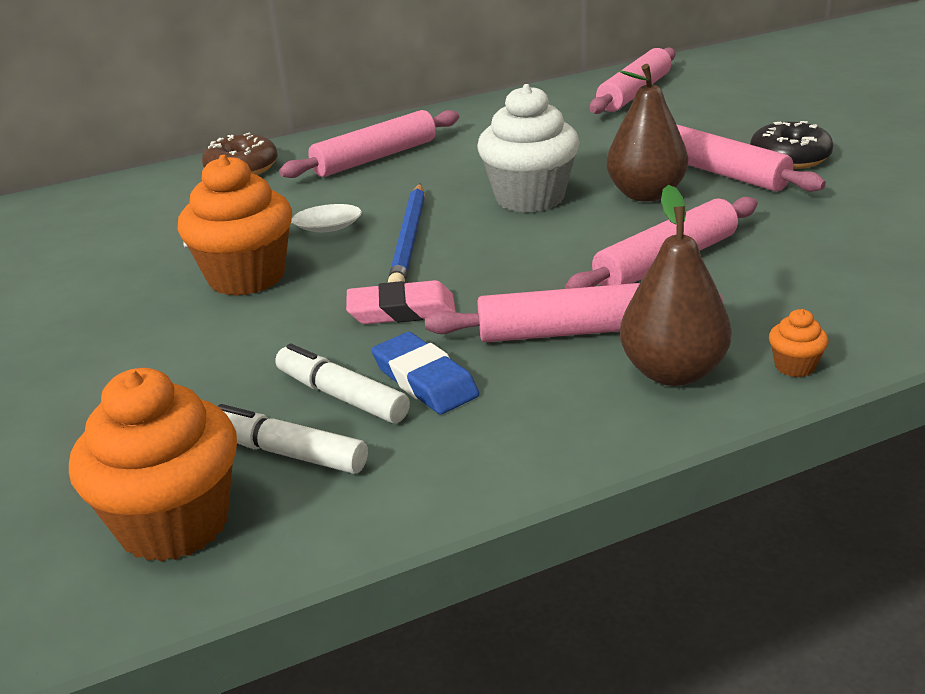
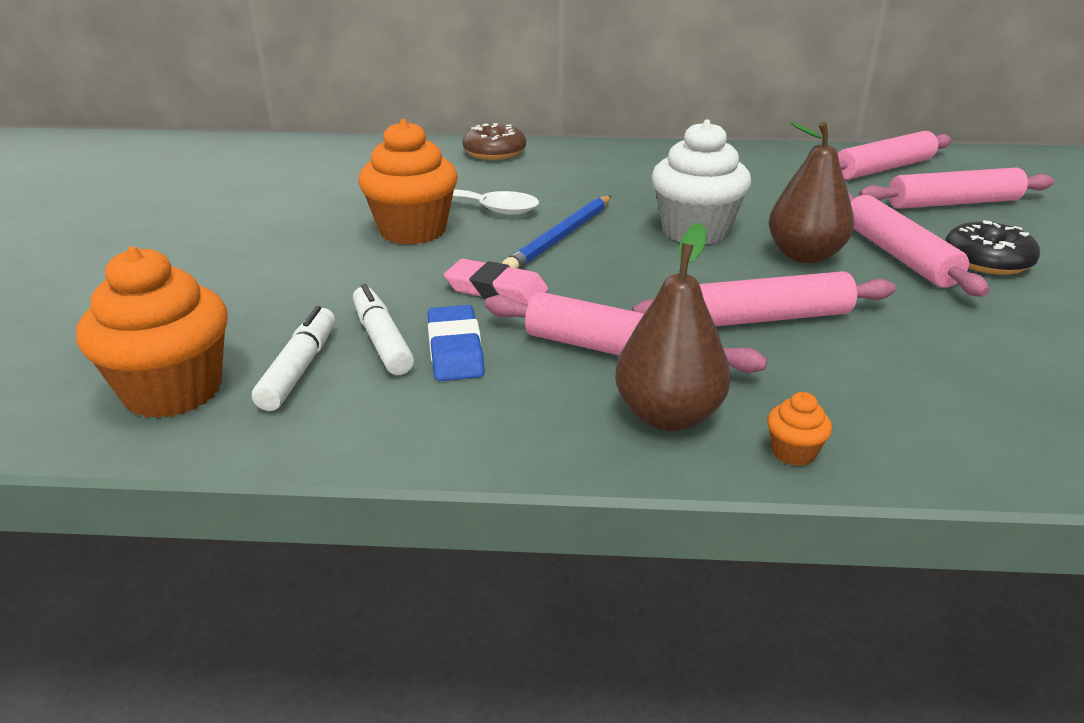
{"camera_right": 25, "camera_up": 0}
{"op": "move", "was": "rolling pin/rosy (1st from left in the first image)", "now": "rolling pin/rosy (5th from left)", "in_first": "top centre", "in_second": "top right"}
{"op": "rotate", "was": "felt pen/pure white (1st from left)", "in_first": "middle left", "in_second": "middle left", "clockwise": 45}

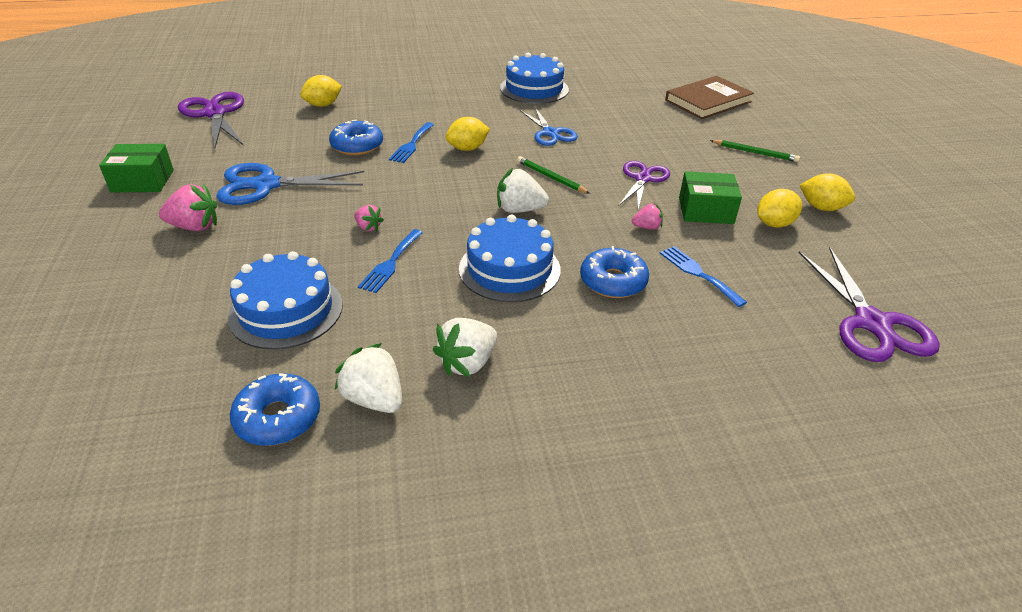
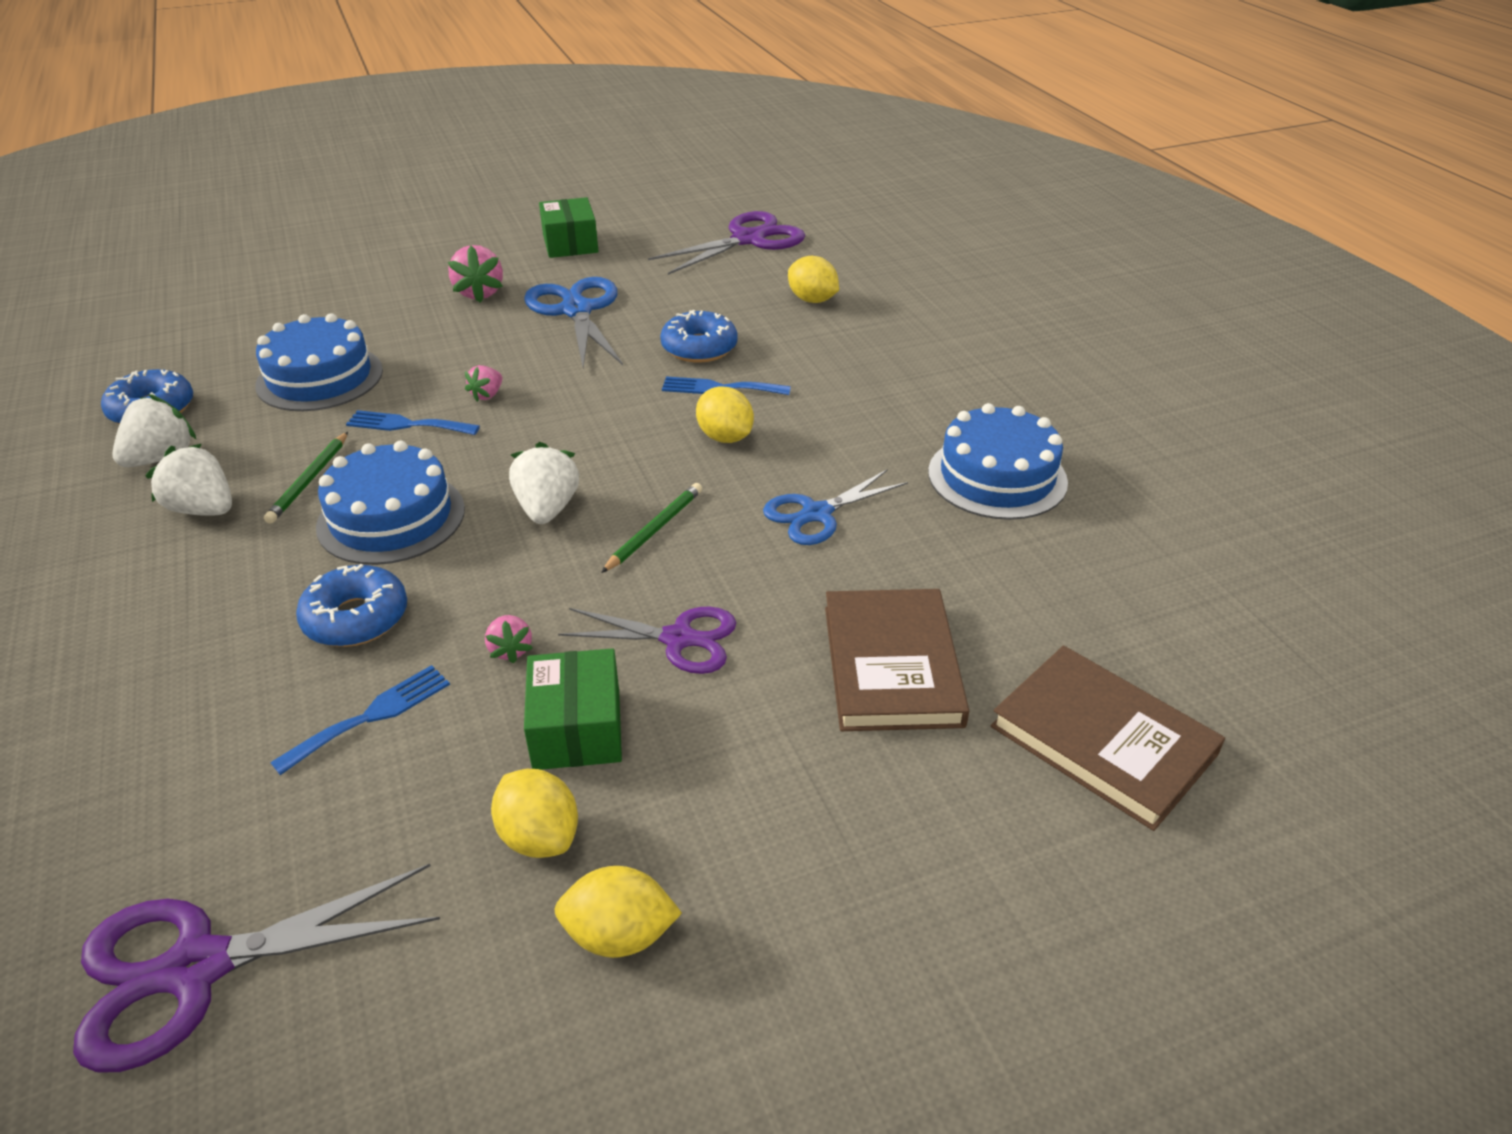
{"camera_right": 80, "camera_up": 0}
{"op": "insert", "now": "hardback/russet (1st from left)", "in_second": "centre"}
{"op": "move", "was": "wooden pencil/emerald (2nd from left in the first image)", "now": "wooden pencil/emerald (1st from left)", "in_first": "top right", "in_second": "middle left"}
{"op": "rotate", "was": "citrus fruit/bright yellow (4th from left in the first image)", "in_first": "top right", "in_second": "bottom centre", "clockwise": 75}

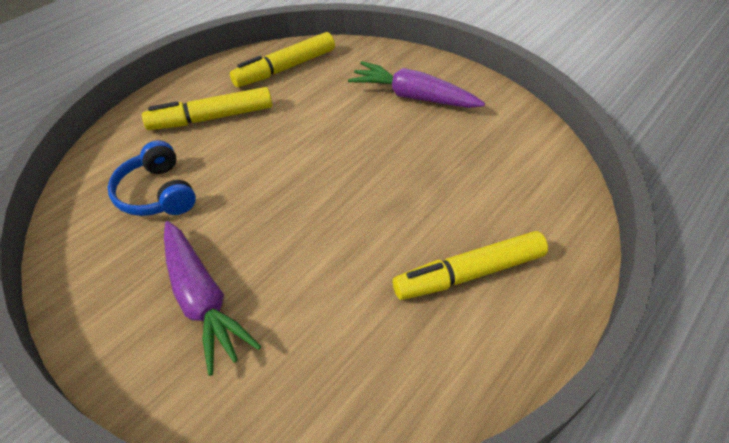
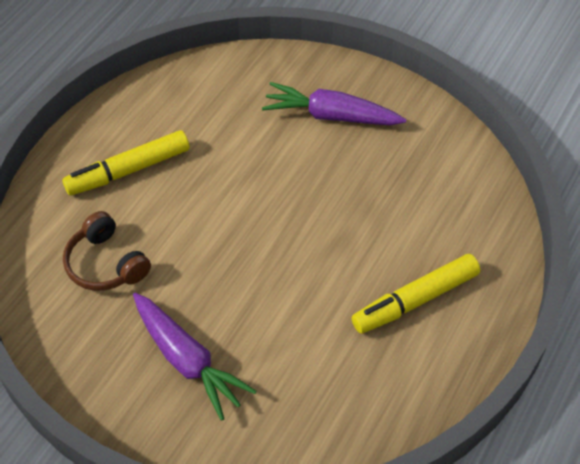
{"camera_right": -10, "camera_up": 5}
{"op": "delete", "was": "felt pen/bright yellow (2nd from left)", "in_first": "top centre"}
{"op": "recolor", "was": "over-ear headphones/blue", "now": "over-ear headphones/russet", "in_first": "middle left", "in_second": "middle left"}

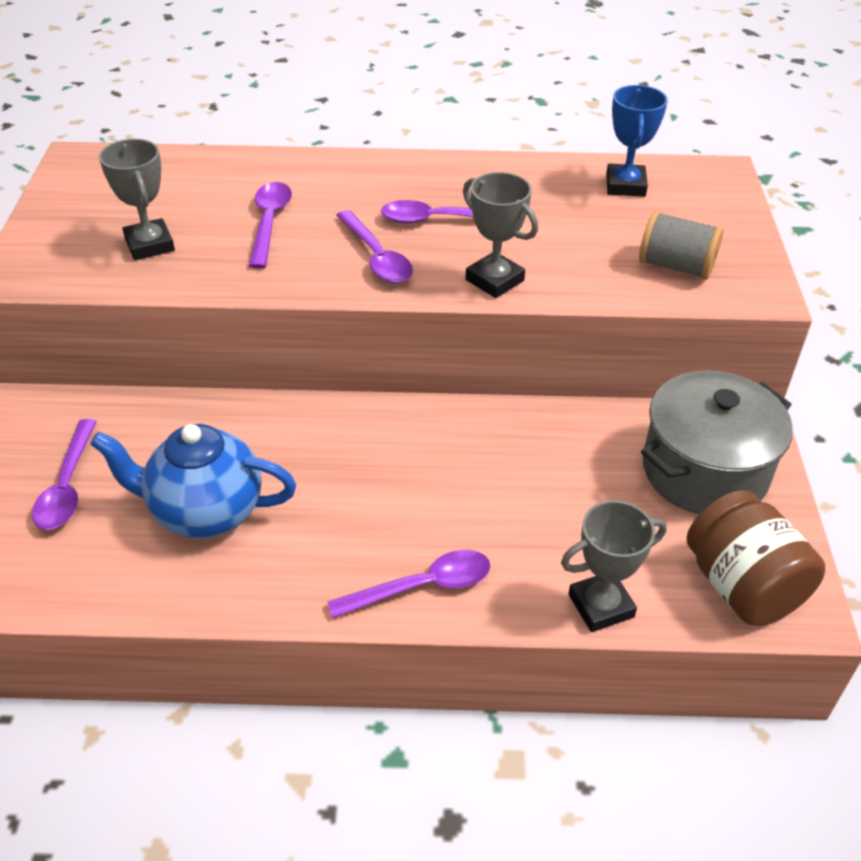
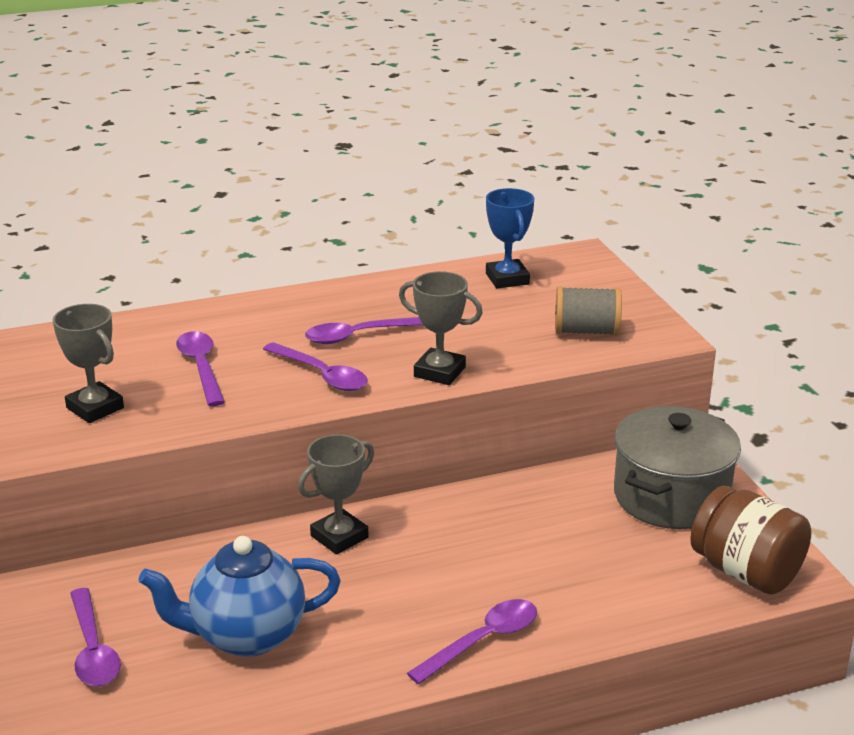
{"camera_right": -20, "camera_up": -15}
{"op": "move", "was": "prize cup/gray (3rd from left in the first image)", "now": "prize cup/gray (2nd from left)", "in_first": "middle right", "in_second": "bottom centre"}

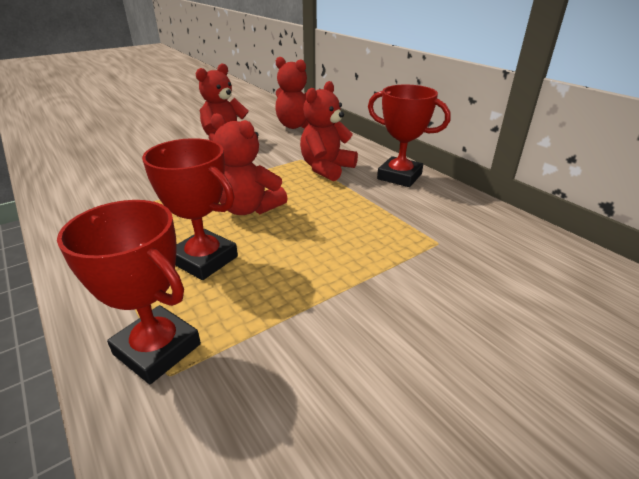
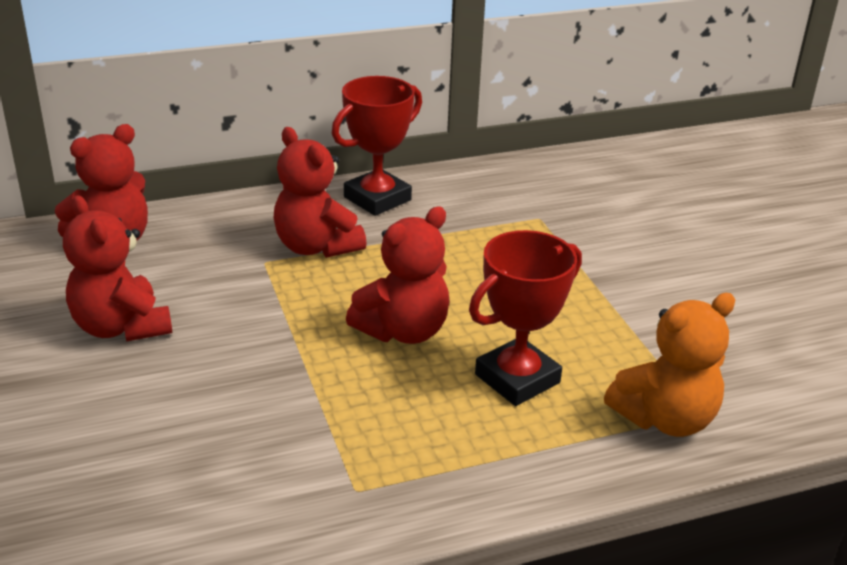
{"camera_right": -75, "camera_up": 0}
{"op": "replace", "was": "prize cup/scarlet (1st from left)", "now": "stuffed bear/orange", "in_first": "middle left", "in_second": "middle right"}

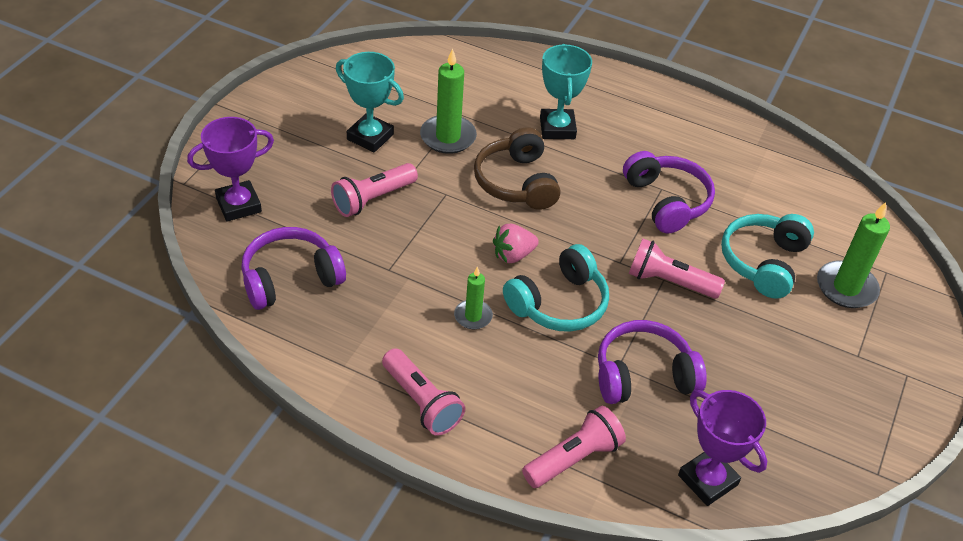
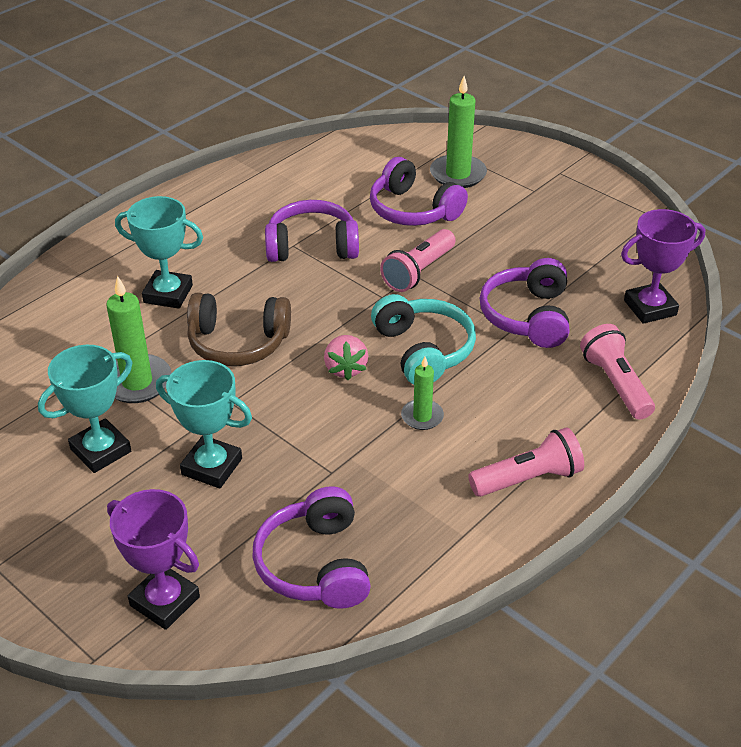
{"camera_right": -70, "camera_up": -5}
{"op": "replace", "was": "flashlight/rosy (1st from left)", "now": "prize cup/aqua (3rd from left)", "in_first": "centre", "in_second": "middle left"}
{"op": "recolor", "was": "over-ear headphones/aqua (2nd from left)", "now": "over-ear headphones/royal purple (3rd from left)", "in_first": "middle right", "in_second": "top centre"}
{"op": "rotate", "was": "prize cup/royal purple (1st from left)", "in_first": "top left", "in_second": "bottom left", "clockwise": -45}

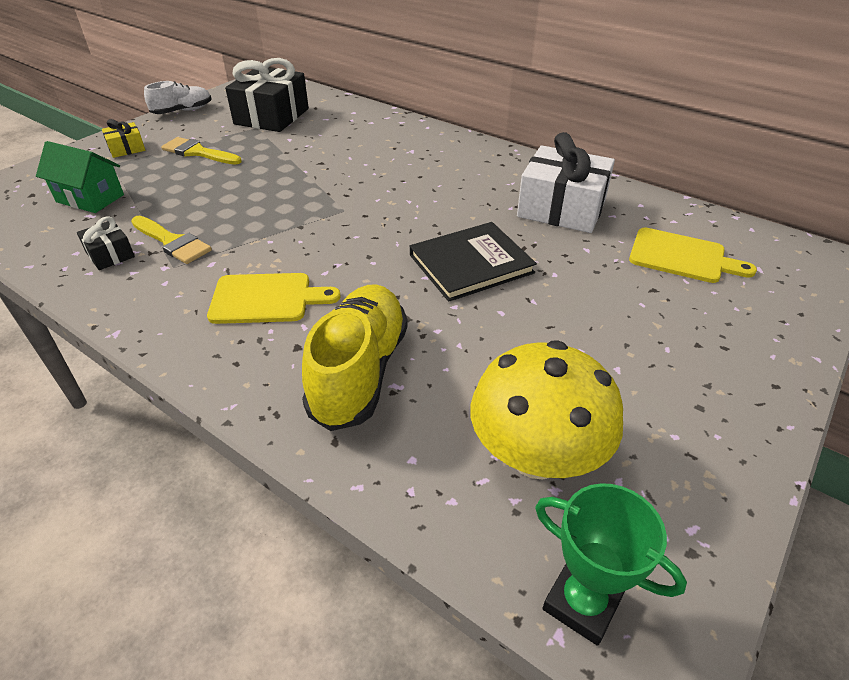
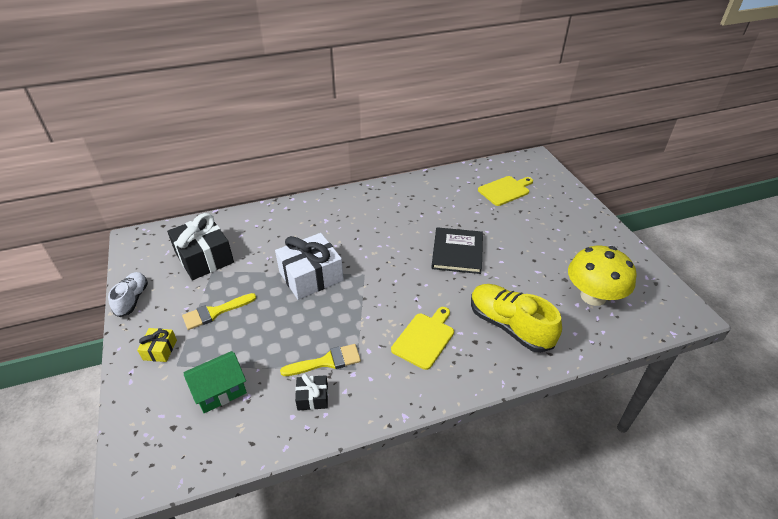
{"camera_right": -55, "camera_up": 0}
{"op": "delete", "was": "prize cup/emerald", "in_first": "bottom right"}
{"op": "move", "was": "gift/pure white", "in_first": "top right", "in_second": "centre"}

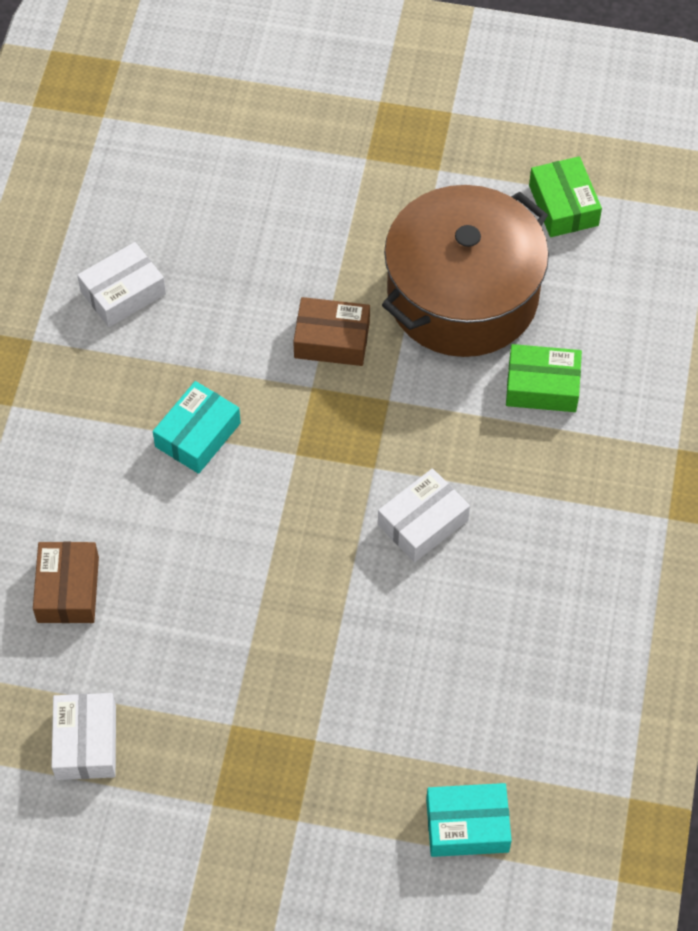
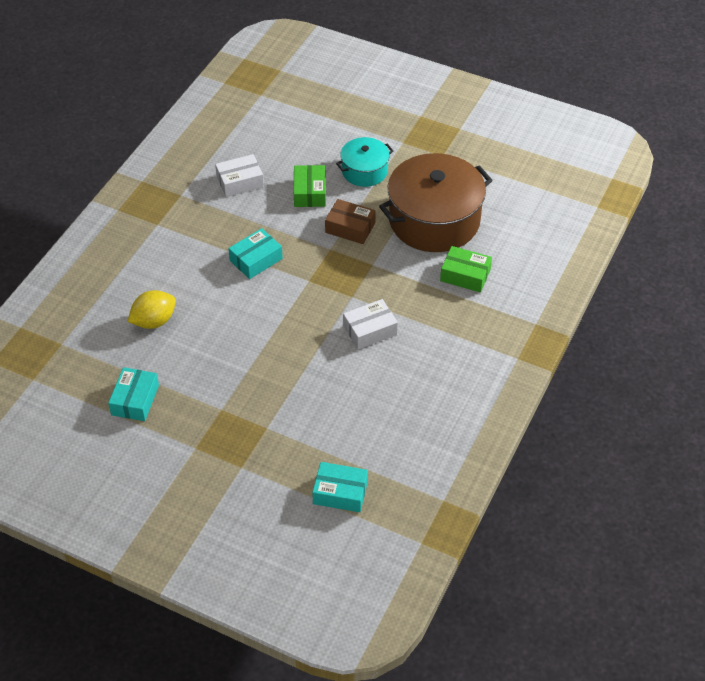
{"camera_right": 15, "camera_up": -10}
{"op": "insert", "now": "stockpot/aqua", "in_second": "top centre"}
{"op": "move", "was": "package/emerald (2nd from left in the first image)", "now": "package/emerald (1st from left)", "in_first": "top right", "in_second": "top centre"}
{"op": "replace", "was": "package/russet (1st from left)", "now": "citrus fruit/bright yellow", "in_first": "middle left", "in_second": "middle left"}
{"op": "recolor", "was": "package/pure white (1st from left)", "now": "package/aqua (1st from left)", "in_first": "bottom left", "in_second": "middle left"}

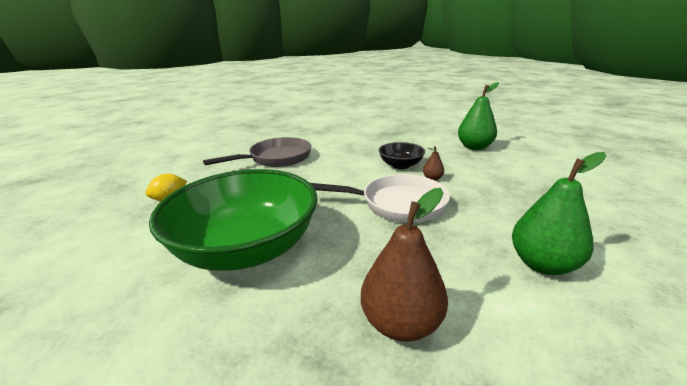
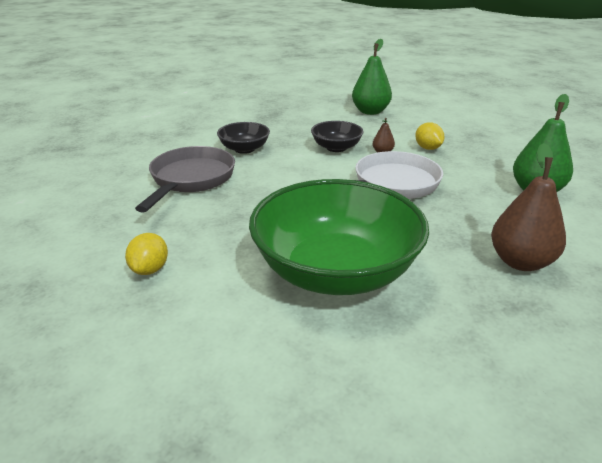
{"camera_right": -40, "camera_up": 5}
{"op": "insert", "now": "serving bowl/ebony (1st from left)", "in_second": "top centre"}
{"op": "insert", "now": "citrus fruit/bright yellow (2nd from left)", "in_second": "top right"}

